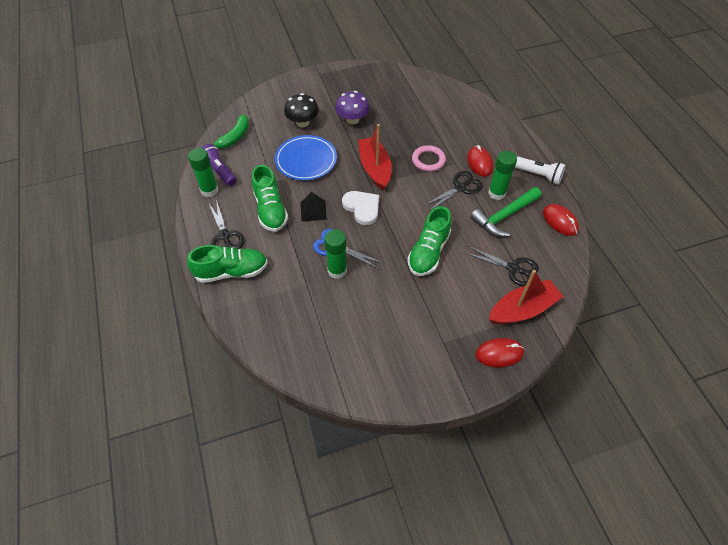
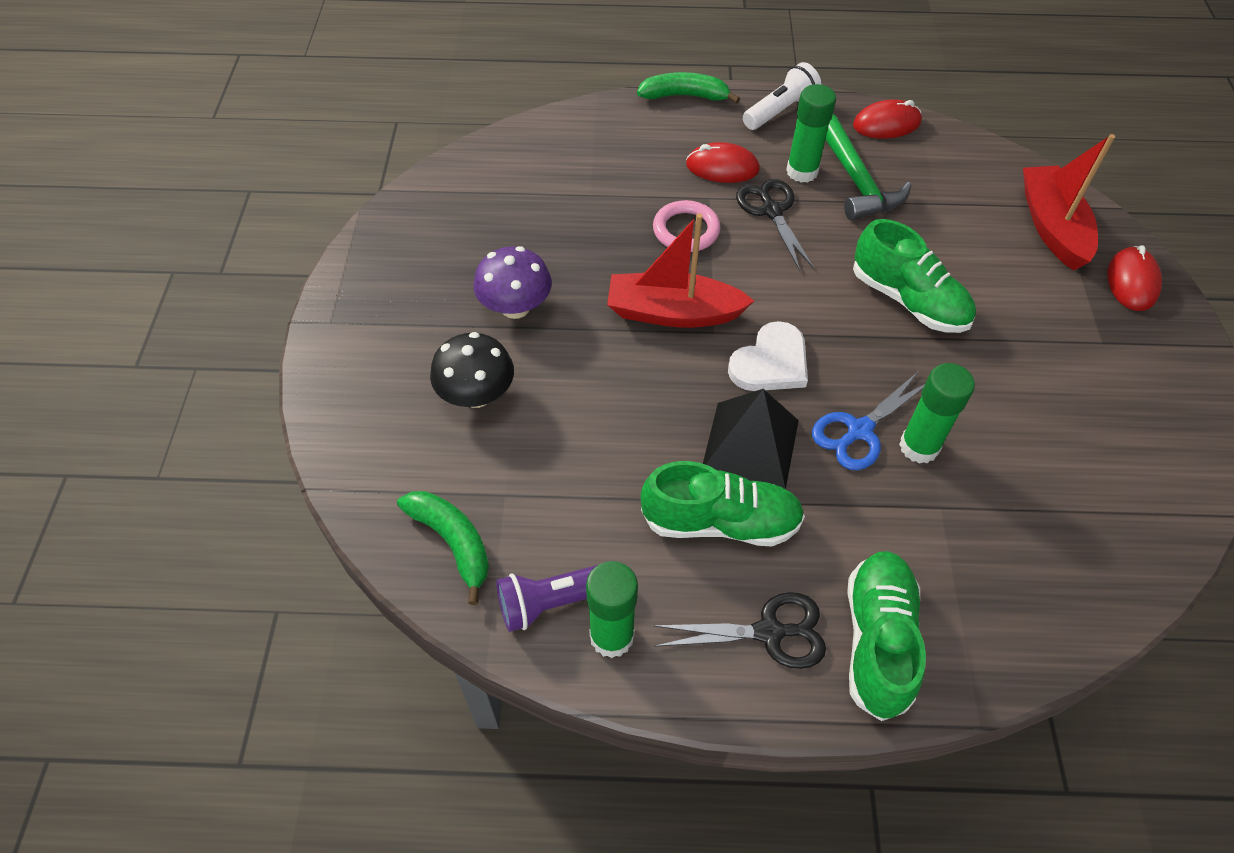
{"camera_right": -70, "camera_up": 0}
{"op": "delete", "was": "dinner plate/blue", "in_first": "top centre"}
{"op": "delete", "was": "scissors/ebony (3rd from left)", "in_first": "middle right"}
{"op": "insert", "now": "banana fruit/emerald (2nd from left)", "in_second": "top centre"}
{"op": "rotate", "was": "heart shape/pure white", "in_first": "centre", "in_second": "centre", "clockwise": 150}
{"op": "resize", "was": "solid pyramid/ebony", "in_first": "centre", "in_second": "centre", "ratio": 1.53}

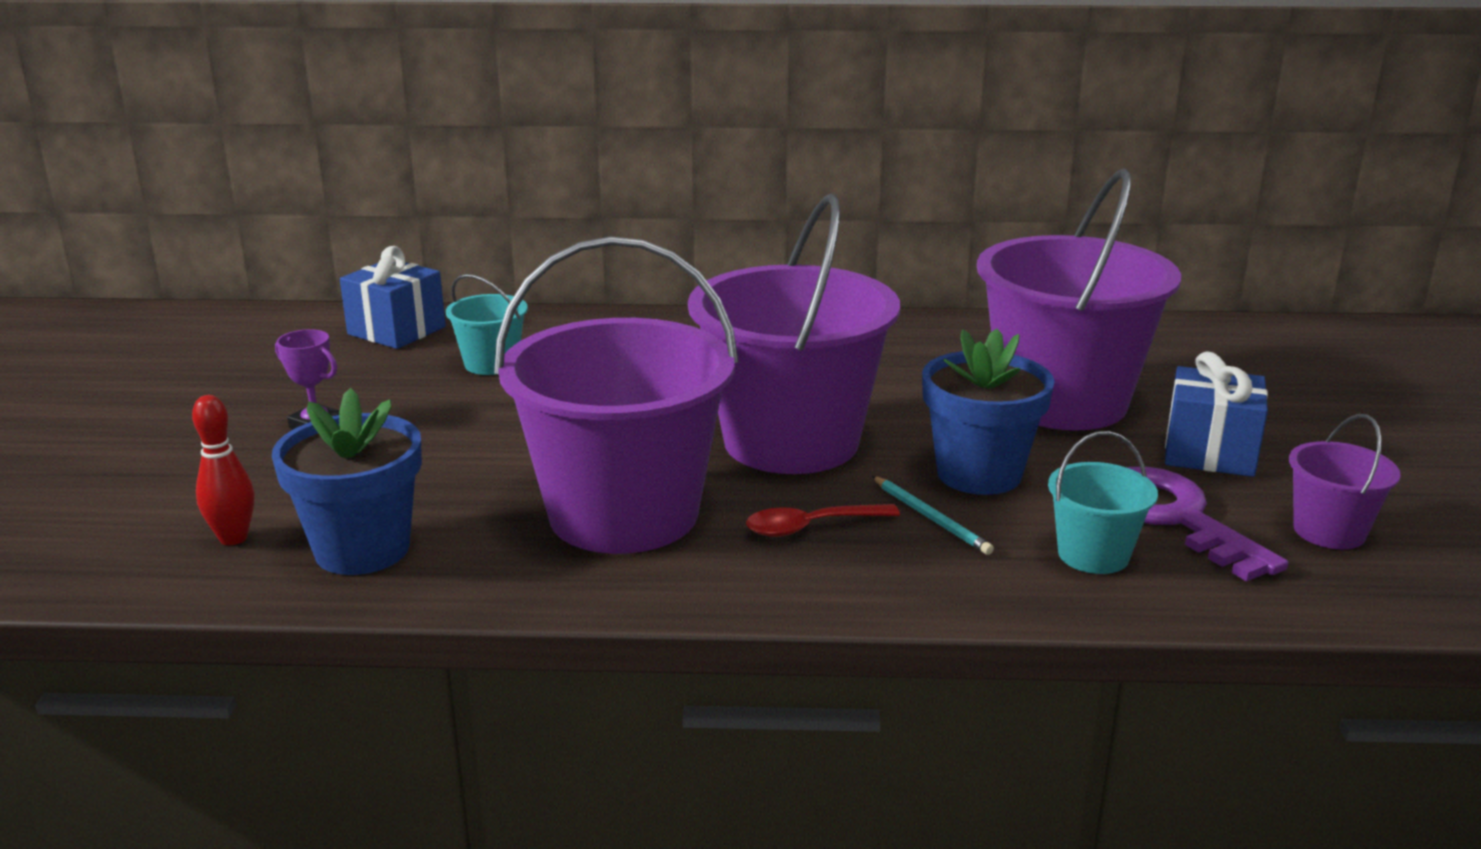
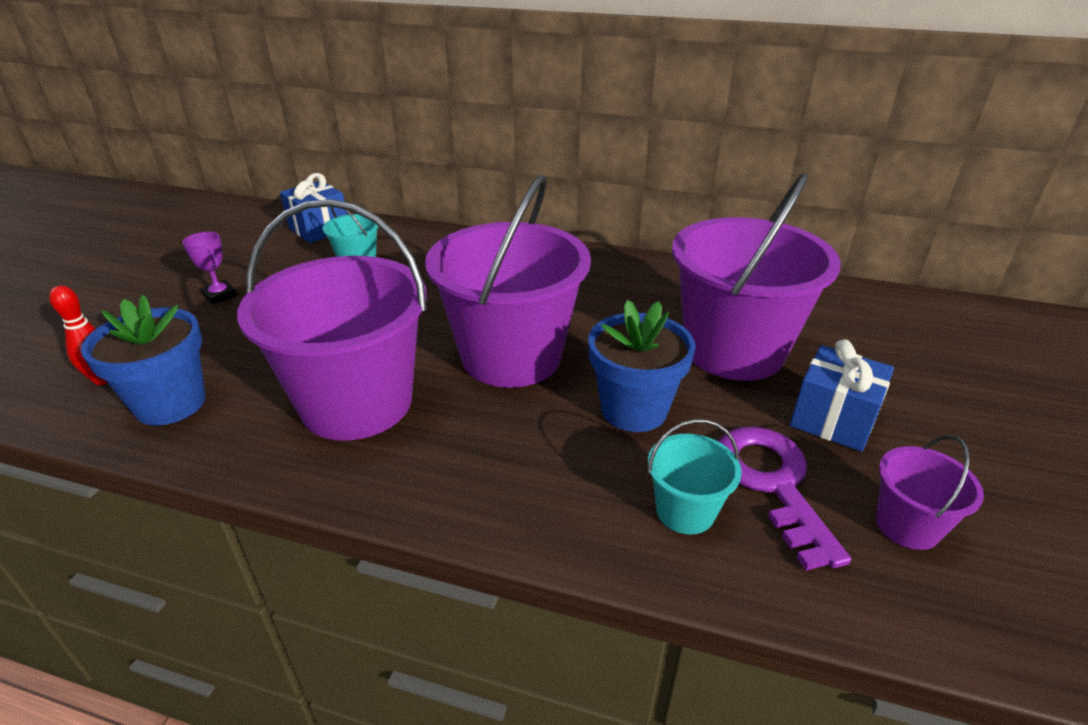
{"camera_right": 15, "camera_up": 10}
{"op": "delete", "was": "teaspoon/scarlet", "in_first": "centre"}
{"op": "delete", "was": "wooden pencil/aqua", "in_first": "centre"}

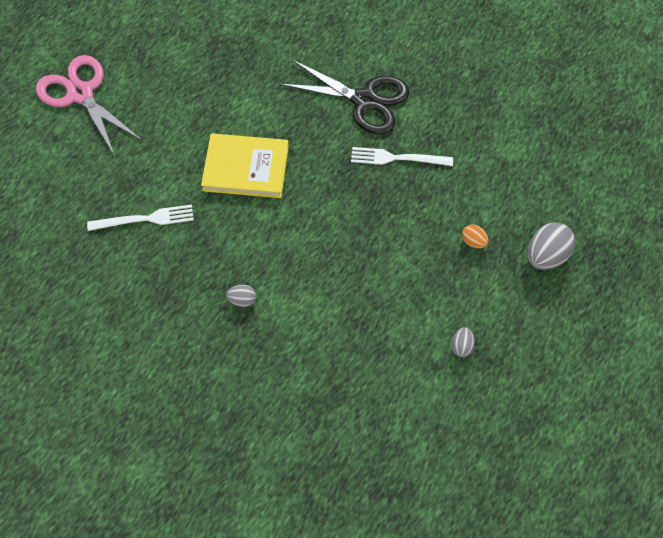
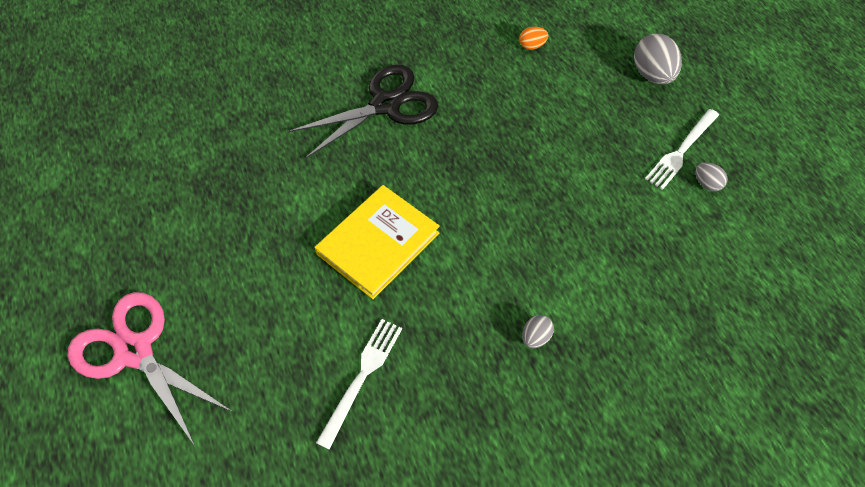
{"camera_right": -55, "camera_up": -5}
{"op": "move", "was": "table fork/pure white (2nd from left)", "in_first": "top centre", "in_second": "top right"}
{"op": "move", "was": "toy egg/orange", "in_first": "middle right", "in_second": "top centre"}
{"op": "rotate", "was": "scissors/rosy", "in_first": "top left", "in_second": "bottom left", "clockwise": 45}

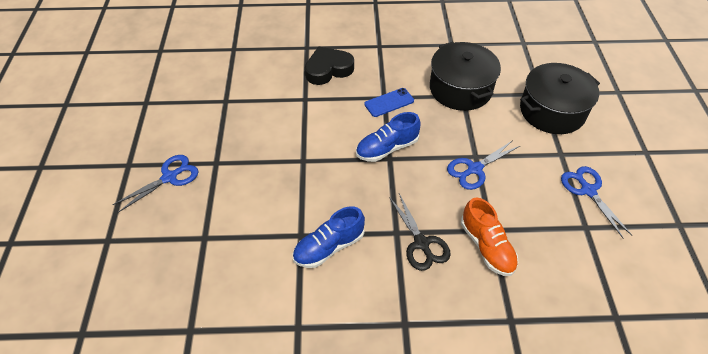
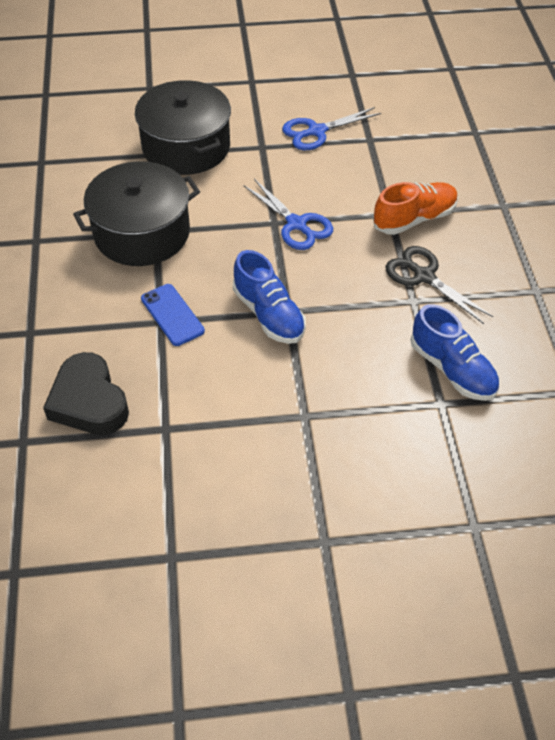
{"camera_right": -95, "camera_up": 0}
{"op": "delete", "was": "scissors/blue (1st from left)", "in_first": "middle left"}
{"op": "rotate", "was": "scissors/ebony", "in_first": "centre", "in_second": "middle right", "clockwise": -105}

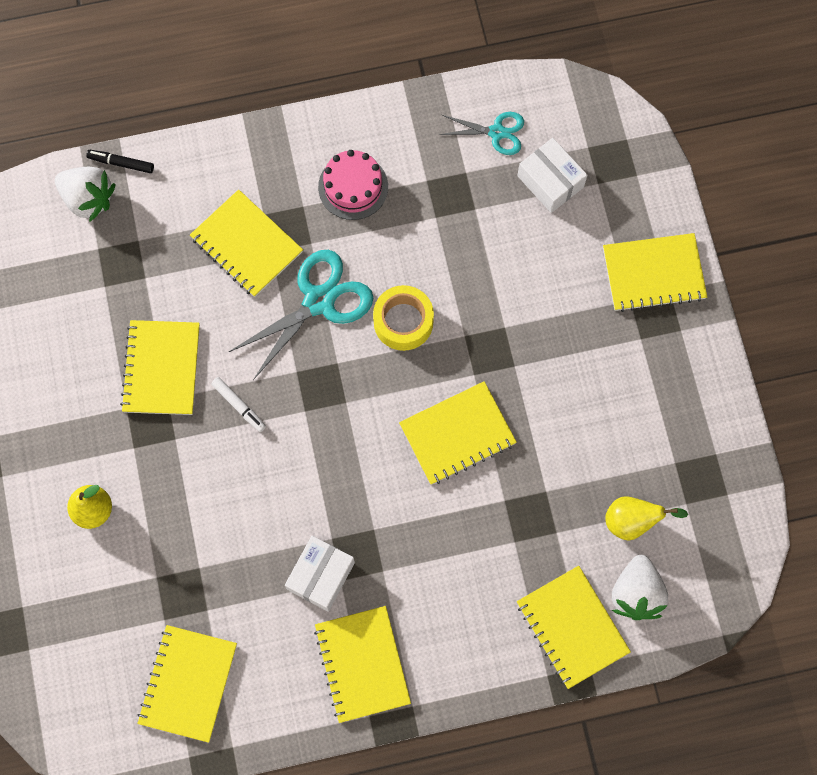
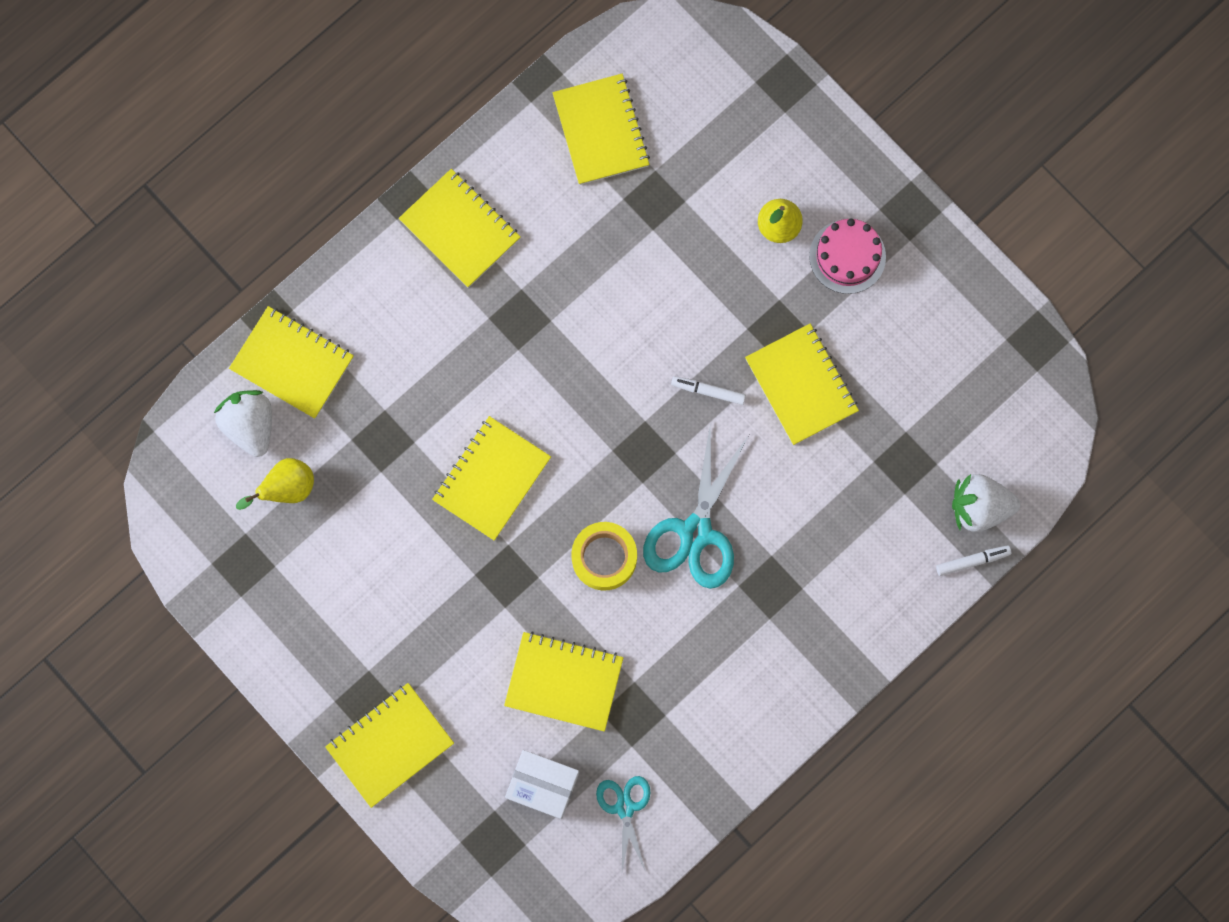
{"camera_right": 150, "camera_up": 5}
{"op": "delete", "was": "package/pure white (1st from left)", "in_first": "bottom centre"}
{"op": "move", "was": "exercise book/bright yellow (3rd from left in the first image)", "now": "exercise book/bright yellow (5th from left)", "in_first": "top left", "in_second": "bottom centre"}
{"op": "move", "was": "gateau/rosy", "in_first": "top centre", "in_second": "top right"}
{"op": "recolor", "was": "felt pen/ebony", "now": "felt pen/pure white (2nd from left)", "in_first": "top left", "in_second": "middle right"}
{"op": "rotate", "was": "scissors/aqua (2nd from left in the first image)", "in_first": "top centre", "in_second": "bottom centre", "clockwise": 105}

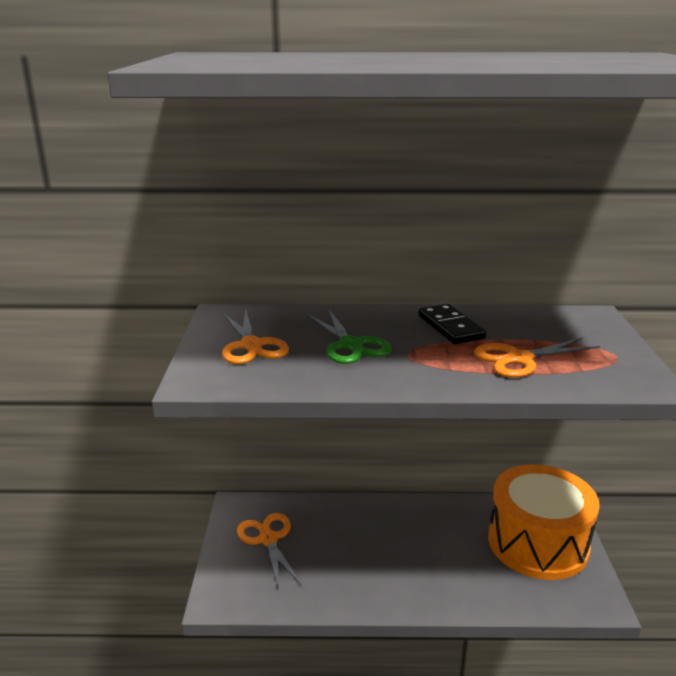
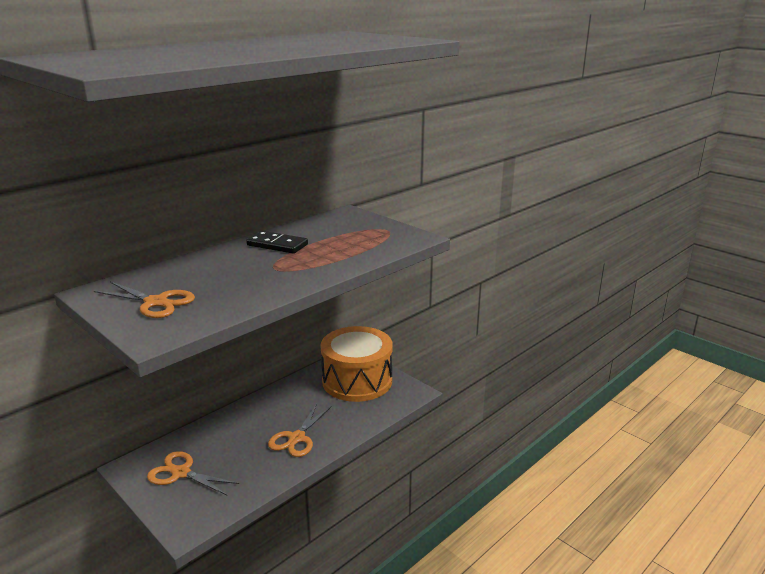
{"camera_right": -45, "camera_up": 0}
{"op": "delete", "was": "scissors/emerald", "in_first": "centre"}
{"op": "move", "was": "scissors/orange (3rd from left)", "in_first": "middle right", "in_second": "bottom centre"}

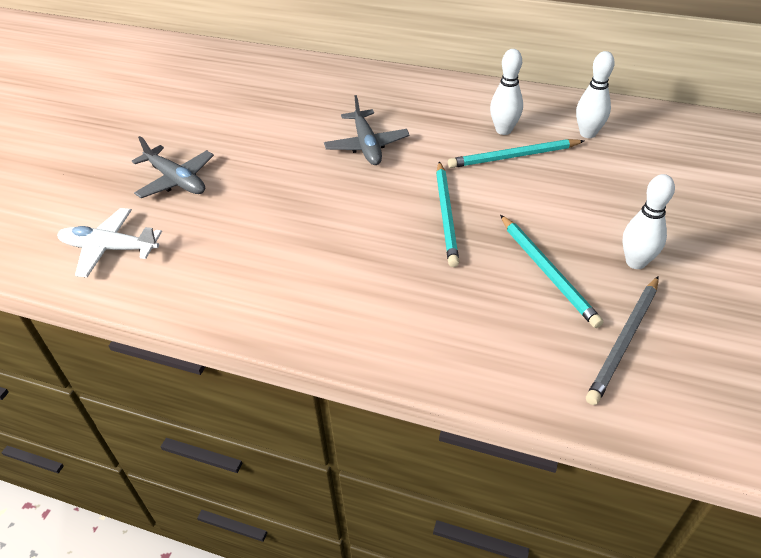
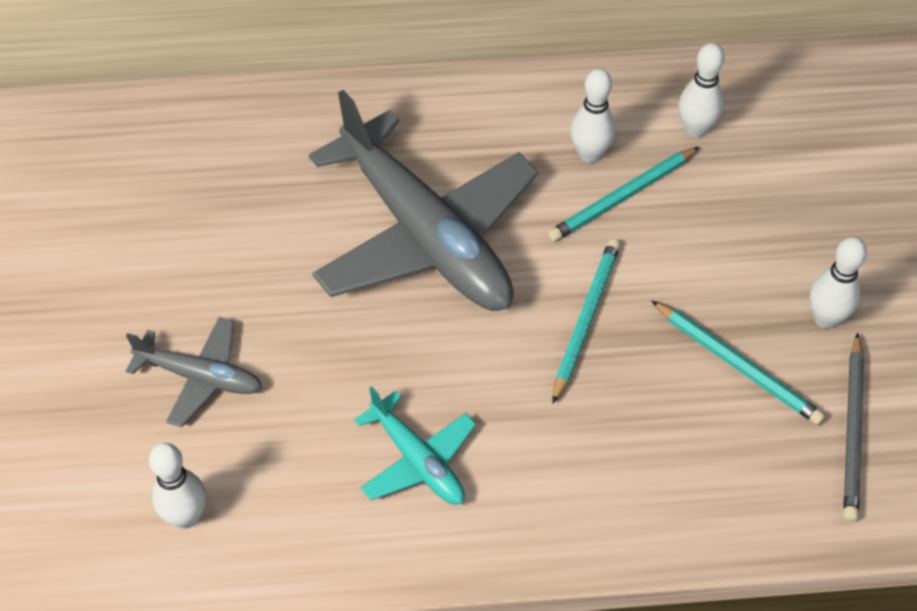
{"camera_right": -25, "camera_up": 10}
{"op": "insert", "now": "plane/aqua", "in_second": "bottom centre"}
{"op": "replace", "was": "plane/pure white", "now": "tenpin/pure white (1st from left)", "in_first": "middle left", "in_second": "bottom left"}
{"op": "rotate", "was": "wooden pencil/aqua (1st from left)", "in_first": "centre", "in_second": "centre", "clockwise": -135}
{"op": "resize", "was": "plane/gray (2nd from left)", "in_first": "top centre", "in_second": "top centre", "ratio": 2.1}

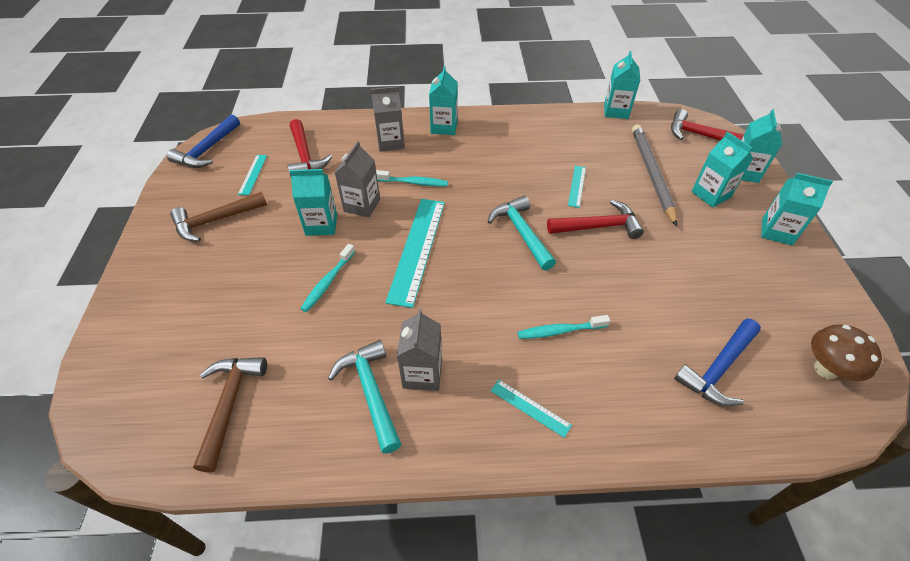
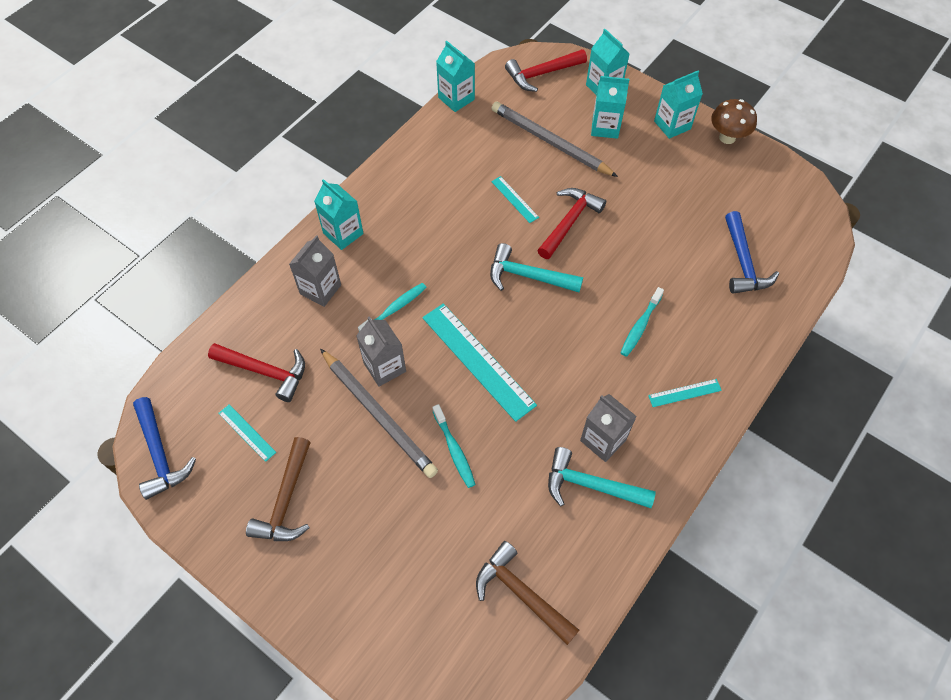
{"camera_right": -50, "camera_up": 10}
{"op": "move", "was": "mushroom/russet", "in_first": "middle right", "in_second": "top right"}
{"op": "replace", "was": "milk carton/aqua (1st from left)", "now": "wooden pencil/gray (1st from left)", "in_first": "centre", "in_second": "centre"}

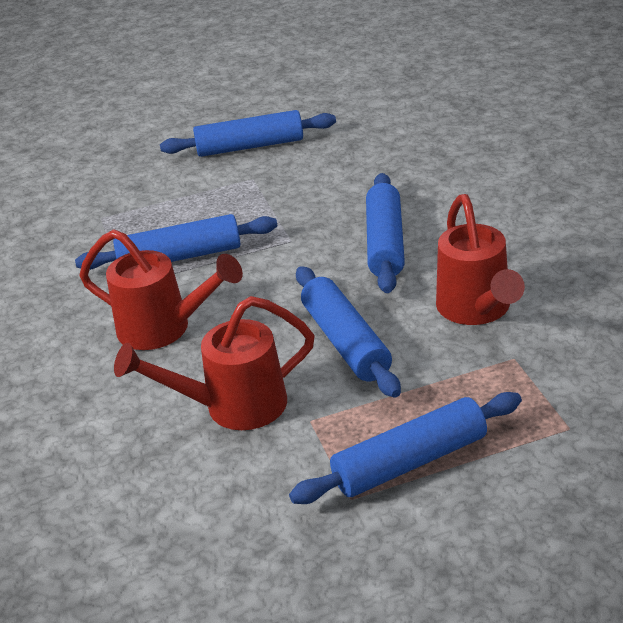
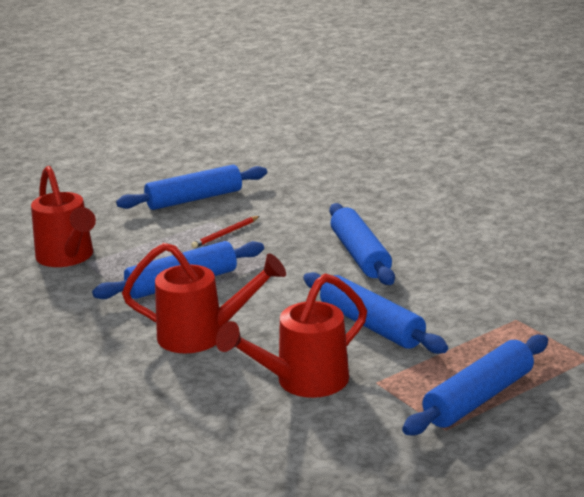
{"camera_right": -20, "camera_up": -10}
{"op": "insert", "now": "wooden pencil/scarlet", "in_second": "centre"}
{"op": "move", "was": "watering pot/scarlet (3rd from left in the first image)", "now": "watering pot/scarlet (1st from left)", "in_first": "middle right", "in_second": "middle left"}

